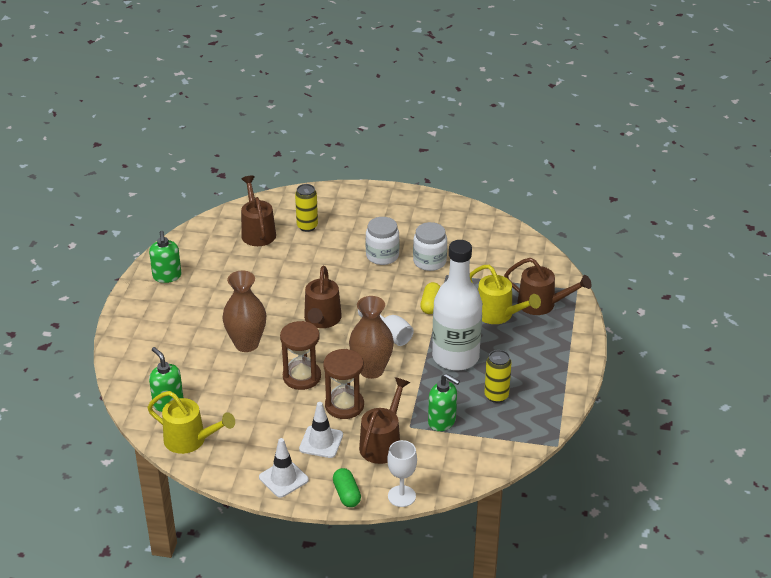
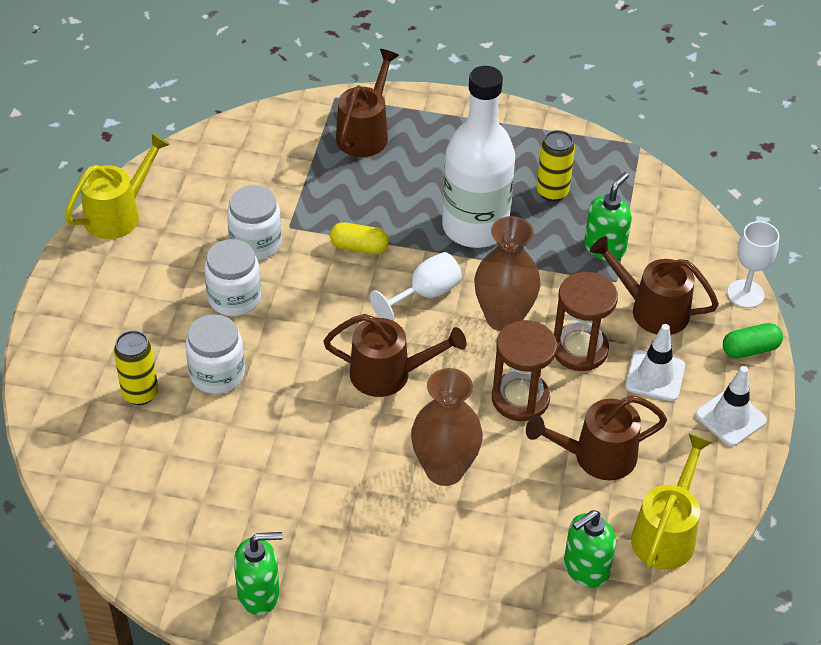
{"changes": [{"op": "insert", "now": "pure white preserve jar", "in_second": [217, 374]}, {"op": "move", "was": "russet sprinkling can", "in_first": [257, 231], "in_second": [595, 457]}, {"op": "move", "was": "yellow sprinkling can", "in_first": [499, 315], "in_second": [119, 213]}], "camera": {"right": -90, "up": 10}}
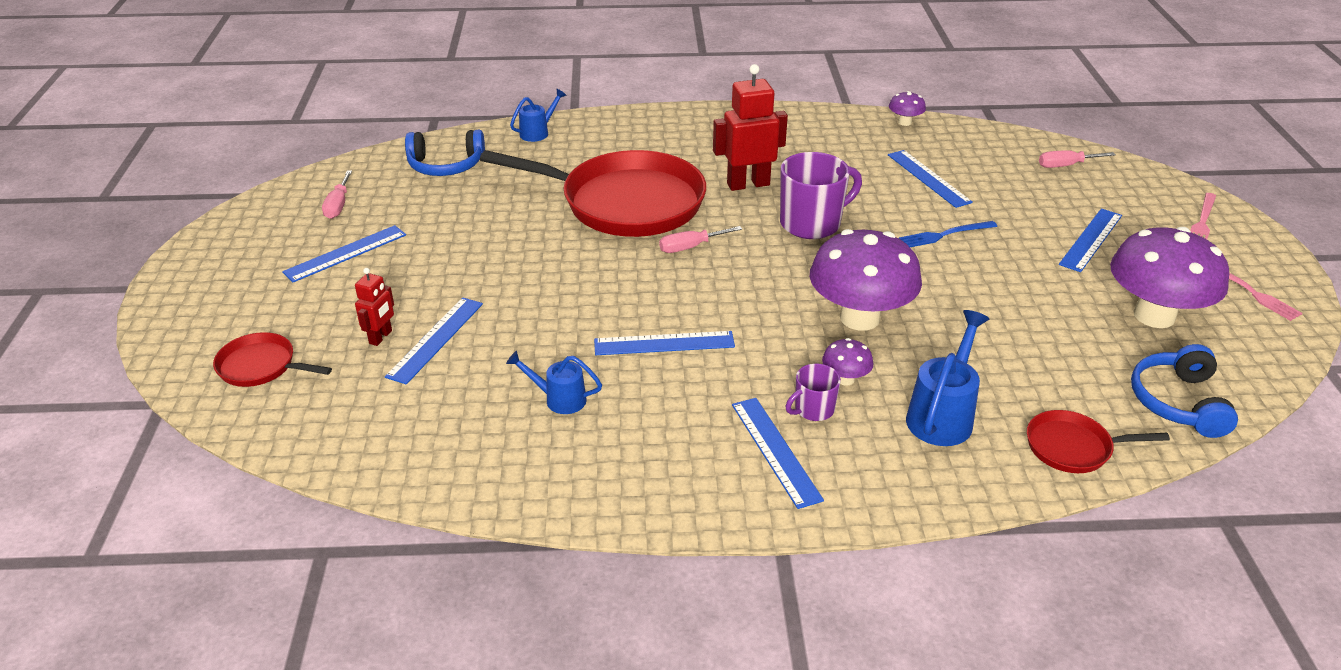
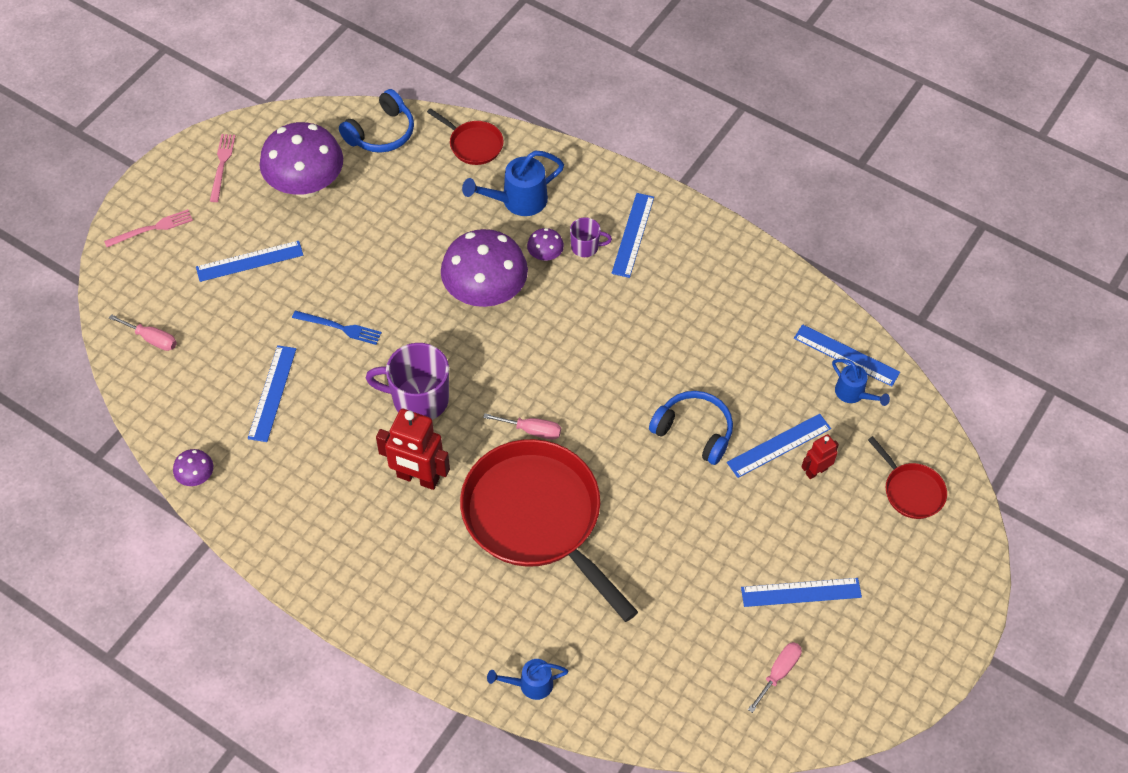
{"changes": [{"op": "move", "was": "blue headset", "in_first": [446, 165], "in_second": [694, 431]}, {"op": "move", "was": "blue sprinkling can", "in_first": [559, 399], "in_second": [853, 394]}, {"op": "move", "was": "blue measuring stick", "in_first": [664, 343], "in_second": [846, 355]}], "camera": {"right": -145, "up": 20}}
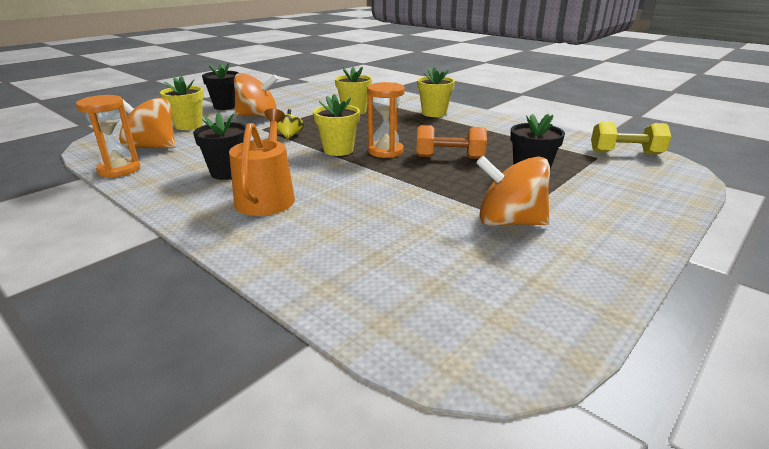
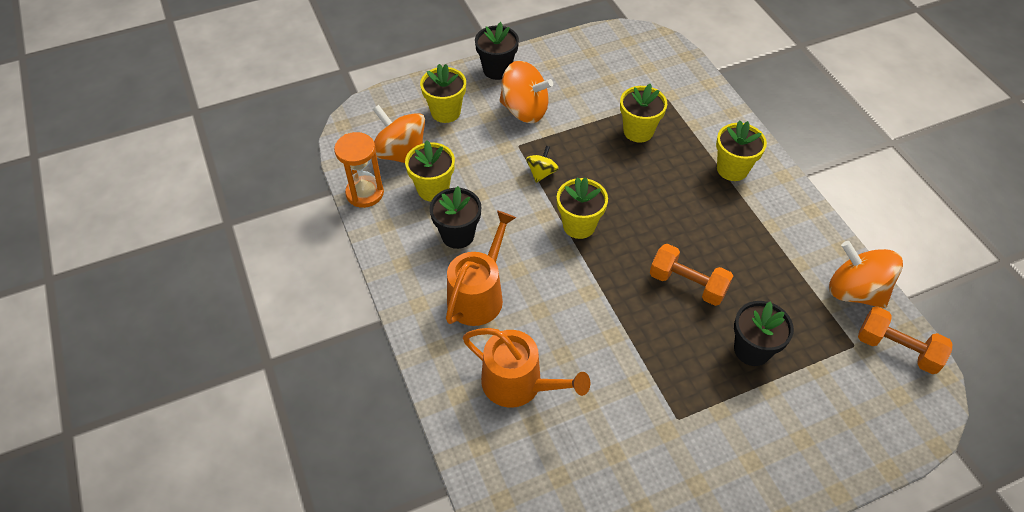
{"changes": [{"op": "delete", "was": "orange hourglass", "in_first": [385, 151]}, {"op": "insert", "now": "yellow plant pot", "in_second": [433, 189]}, {"op": "insert", "now": "orange sprinkling can", "in_second": [518, 384]}, {"op": "move", "was": "orange spinning top", "in_first": [509, 222], "in_second": [855, 291]}, {"op": "recolor", "was": "yellow dumbbell", "now": "orange dumbbell", "in_first": [625, 153], "in_second": [897, 349]}], "camera": {"right": 25, "up": 25}}
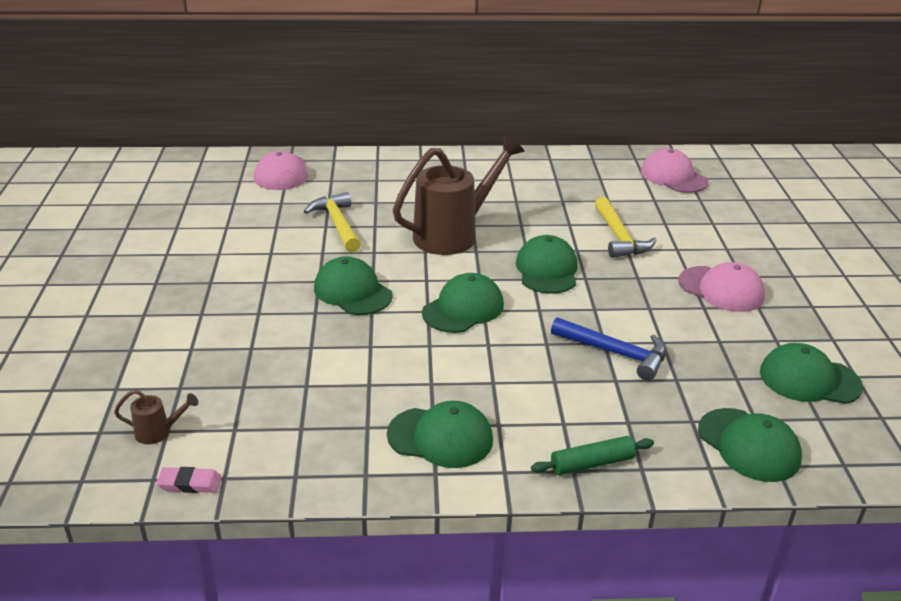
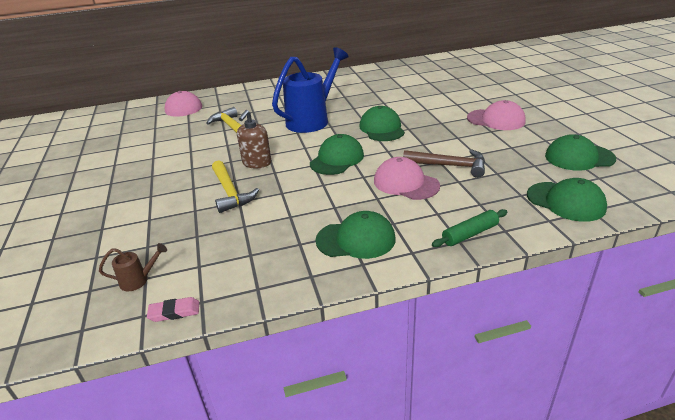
{"changes": [{"op": "move", "was": "yellow claw hammer", "in_first": [619, 237], "in_second": [230, 192]}, {"op": "move", "was": "rosy cap", "in_first": [673, 177], "in_second": [406, 183]}, {"op": "replace", "was": "leaf-green cap", "now": "russet pump bottle", "in_first": [352, 292], "in_second": [257, 163]}, {"op": "recolor", "was": "russet sprinkling can", "now": "blue sprinkling can", "in_first": [453, 234], "in_second": [312, 120]}, {"op": "recolor", "was": "blue claw hammer", "now": "russet claw hammer", "in_first": [615, 353], "in_second": [449, 166]}], "camera": {"right": -10, "up": 0}}
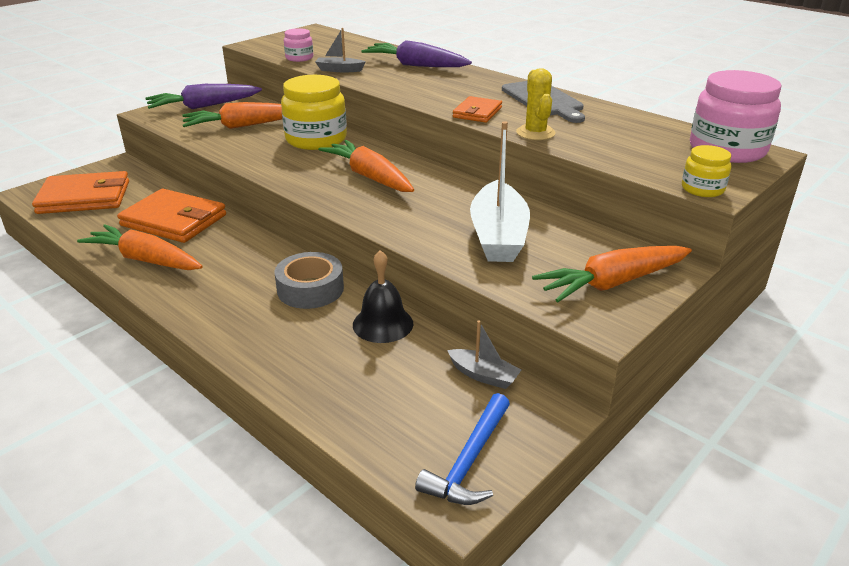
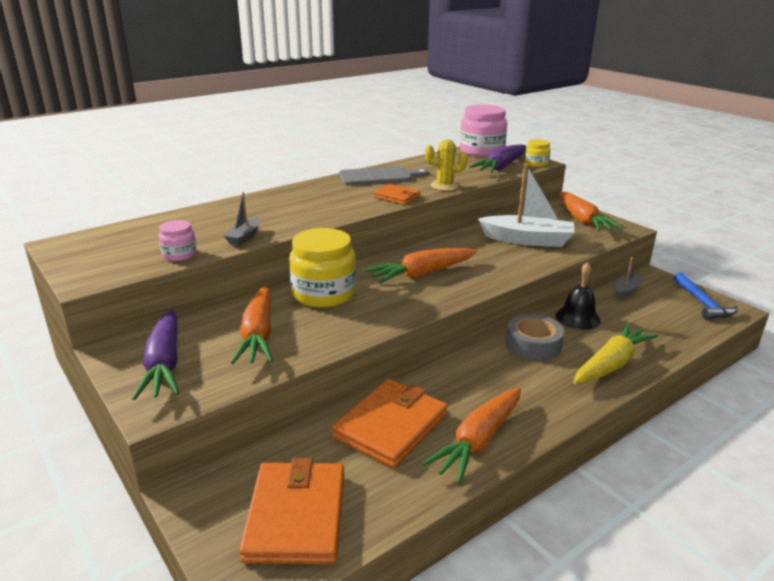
{"changes": [{"op": "insert", "now": "yellow toy carrot", "in_second": [611, 364]}, {"op": "move", "was": "purple toy carrot", "in_first": [416, 65], "in_second": [501, 167]}, {"op": "rotate", "was": "blue claw hammer", "in_first": [469, 461], "in_second": [702, 303], "clockwise": 45}], "camera": {"right": -80, "up": -5}}
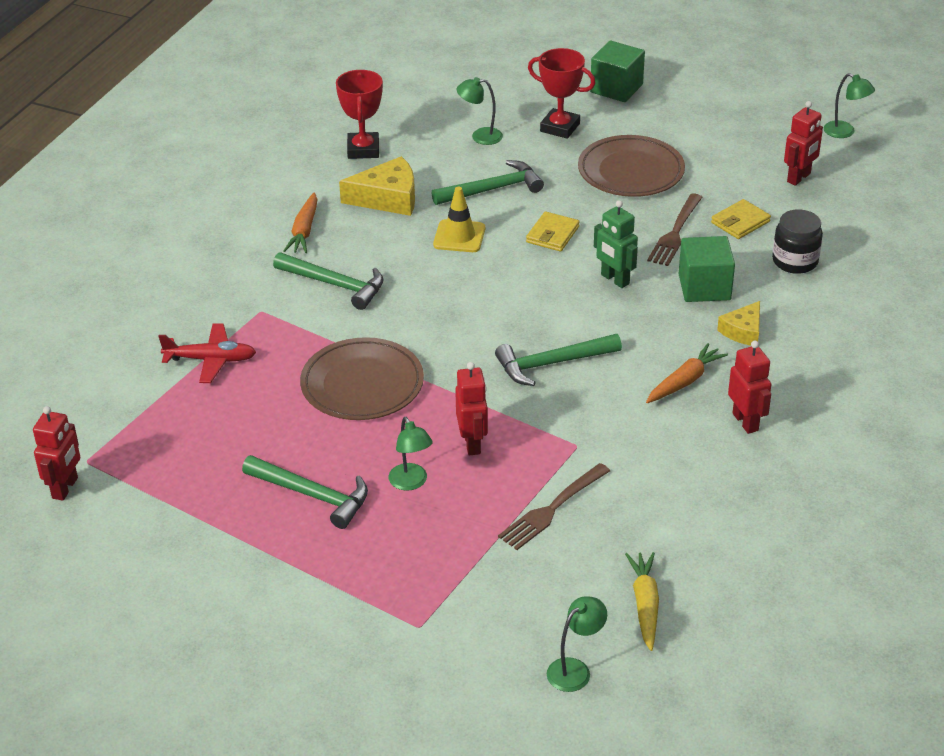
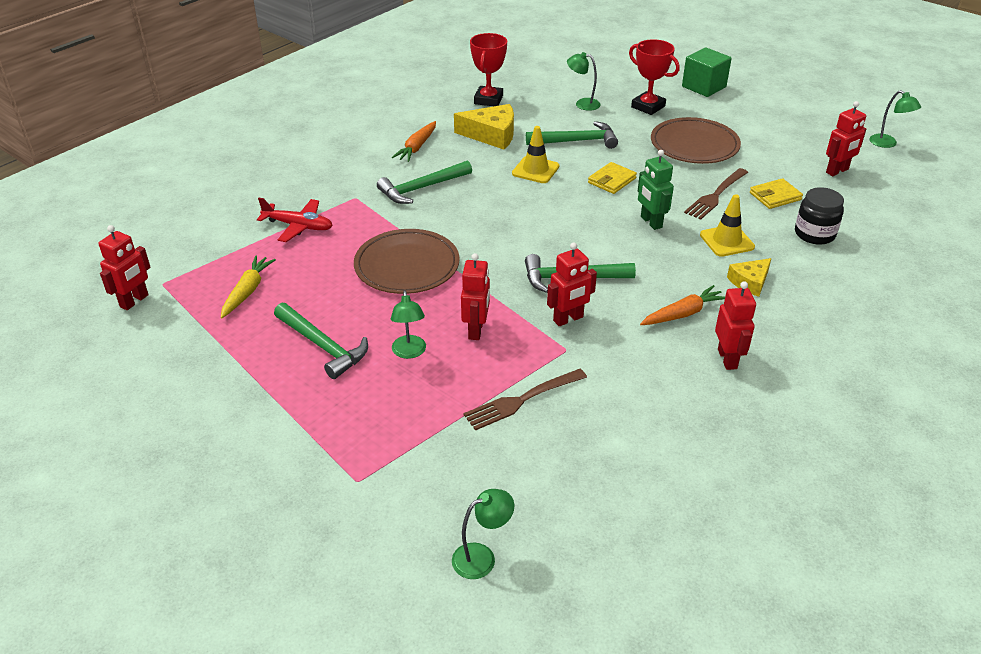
{"changes": [{"op": "insert", "now": "crimson robot", "in_second": [568, 319]}, {"op": "move", "was": "yellow toy carrot", "in_first": [645, 604], "in_second": [247, 291]}, {"op": "replace", "was": "leaf-green block", "now": "yellow road cone", "in_first": [704, 287], "in_second": [727, 241]}, {"op": "rotate", "was": "leaf-green claw hammer", "in_first": [335, 284], "in_second": [422, 188], "clockwise": 105}], "camera": {"right": 15, "up": 0}}
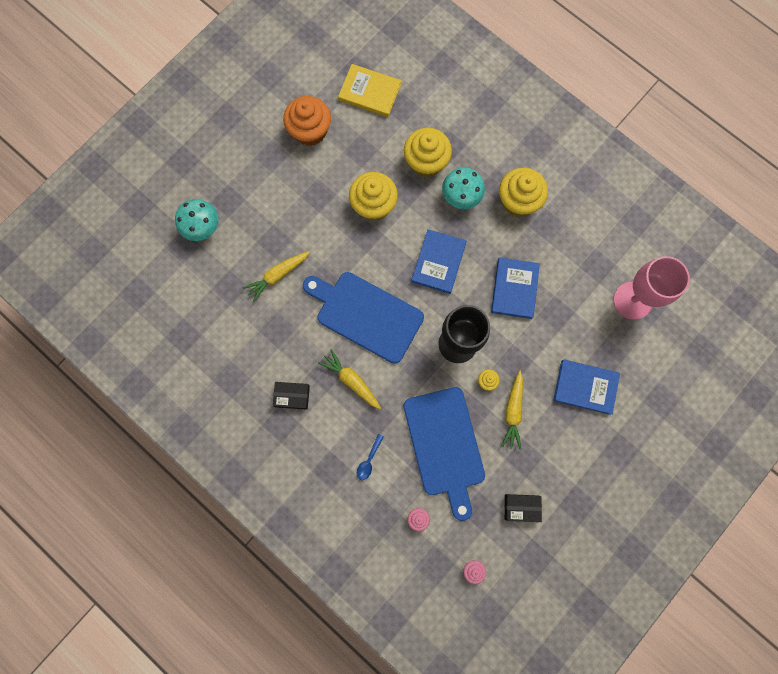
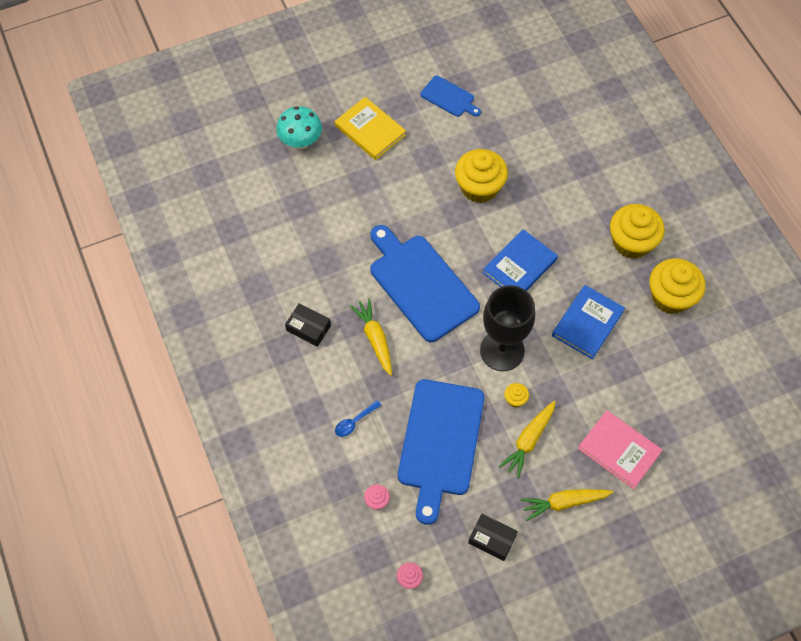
{"changes": [{"op": "delete", "was": "aqua fungus", "in_first": [461, 197]}, {"op": "delete", "was": "rosy wine glass", "in_first": [632, 300]}, {"op": "move", "was": "yellow toy carrot", "in_first": [278, 275], "in_second": [564, 503]}, {"op": "move", "was": "yellow book", "in_first": [369, 92], "in_second": [370, 130]}, {"op": "move", "was": "yellow cupcake", "in_first": [426, 162], "in_second": [670, 297]}, {"op": "replace", "was": "orange cupcake", "now": "blue cutting board", "in_first": [310, 131], "in_second": [449, 97]}, {"op": "recolor", "was": "blue book", "now": "rosy book", "in_first": [585, 387], "in_second": [619, 450]}], "camera": {"right": 25, "up": -15}}
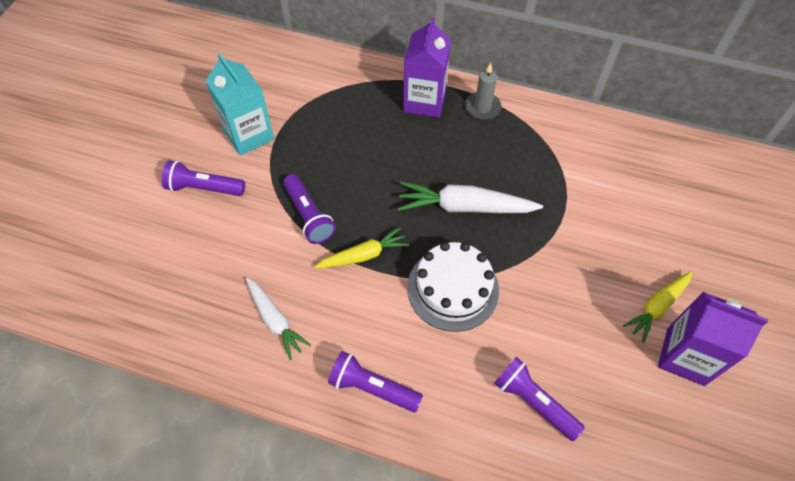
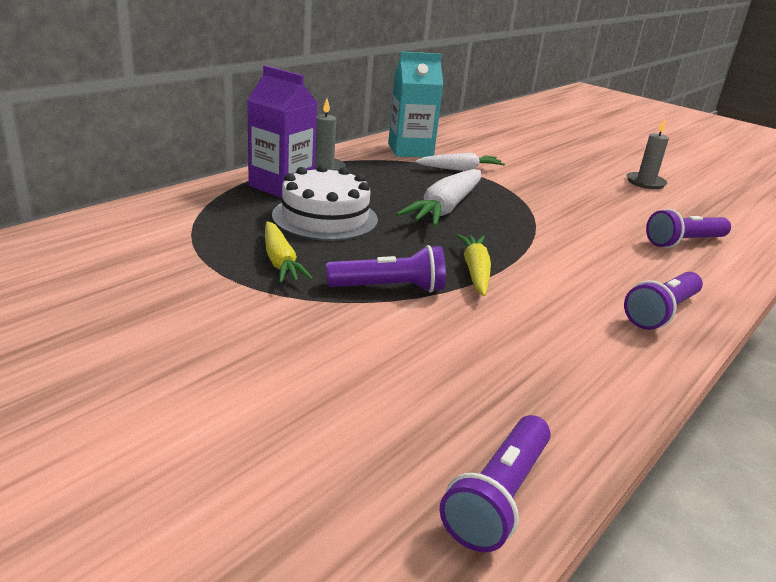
{"changes": [{"op": "move", "was": "purple torch", "in_first": [204, 188], "in_second": [497, 497]}, {"op": "move", "was": "aqua juice carton", "in_first": [249, 135], "in_second": [410, 150]}, {"op": "move", "was": "pure white toy carrot", "in_first": [275, 320], "in_second": [460, 169]}, {"op": "move", "was": "pure white gateau", "in_first": [452, 288], "in_second": [325, 217]}, {"op": "move", "was": "yellow toy carrot", "in_first": [657, 307], "in_second": [280, 261]}, {"op": "replace", "was": "purple juice carton", "now": "ash-grey candle", "in_first": [685, 356], "in_second": [645, 182]}], "camera": {"right": -70, "up": -30}}
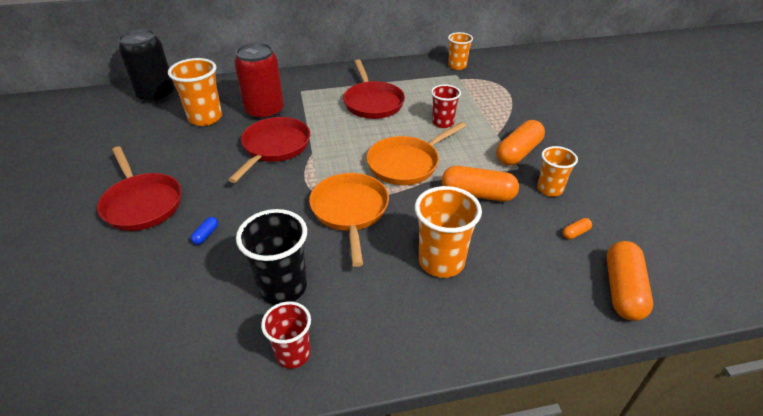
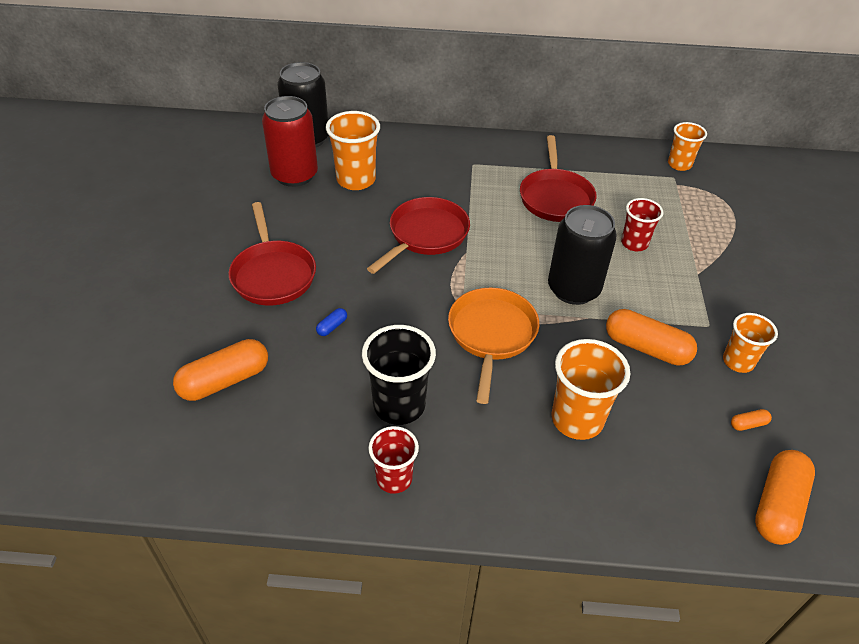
{"changes": [{"op": "move", "was": "crimson tin", "in_first": [265, 111], "in_second": [294, 175]}, {"op": "move", "was": "orange pill", "in_first": [518, 152], "in_second": [225, 380]}, {"op": "replace", "was": "orange skillet", "now": "black tin", "in_first": [407, 163], "in_second": [573, 289]}], "camera": {"right": 15, "up": 5}}
